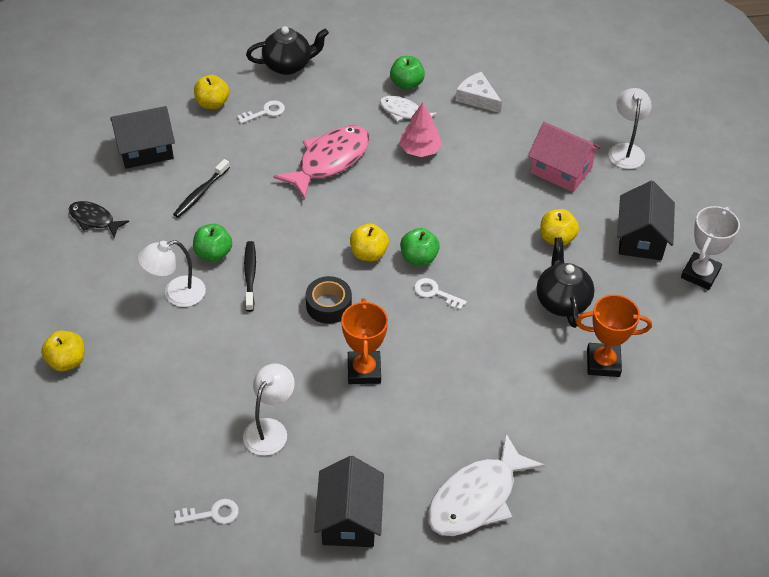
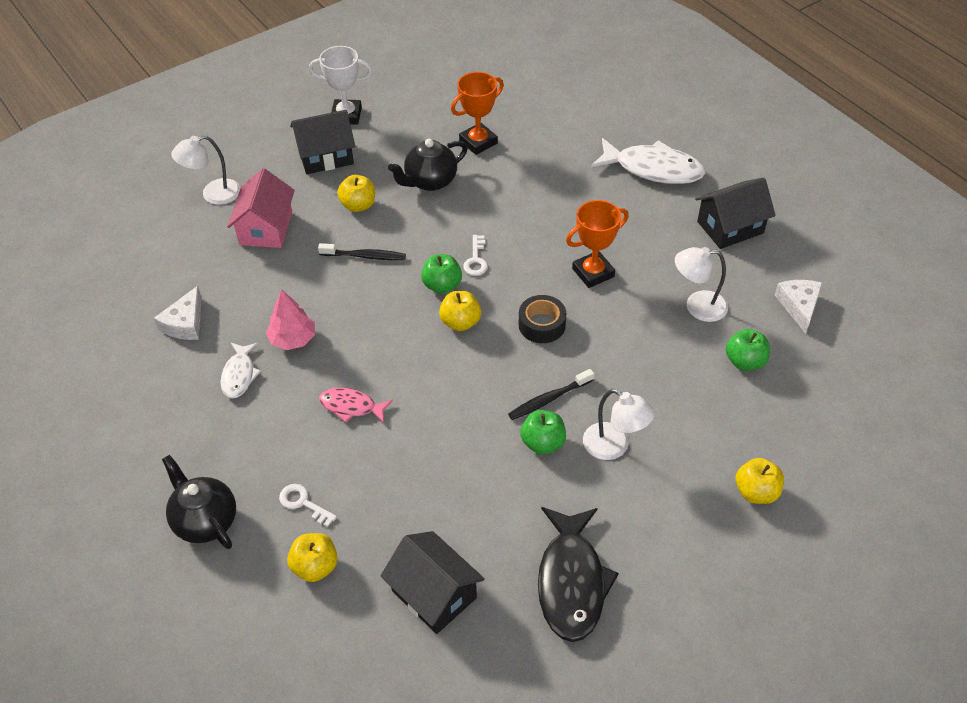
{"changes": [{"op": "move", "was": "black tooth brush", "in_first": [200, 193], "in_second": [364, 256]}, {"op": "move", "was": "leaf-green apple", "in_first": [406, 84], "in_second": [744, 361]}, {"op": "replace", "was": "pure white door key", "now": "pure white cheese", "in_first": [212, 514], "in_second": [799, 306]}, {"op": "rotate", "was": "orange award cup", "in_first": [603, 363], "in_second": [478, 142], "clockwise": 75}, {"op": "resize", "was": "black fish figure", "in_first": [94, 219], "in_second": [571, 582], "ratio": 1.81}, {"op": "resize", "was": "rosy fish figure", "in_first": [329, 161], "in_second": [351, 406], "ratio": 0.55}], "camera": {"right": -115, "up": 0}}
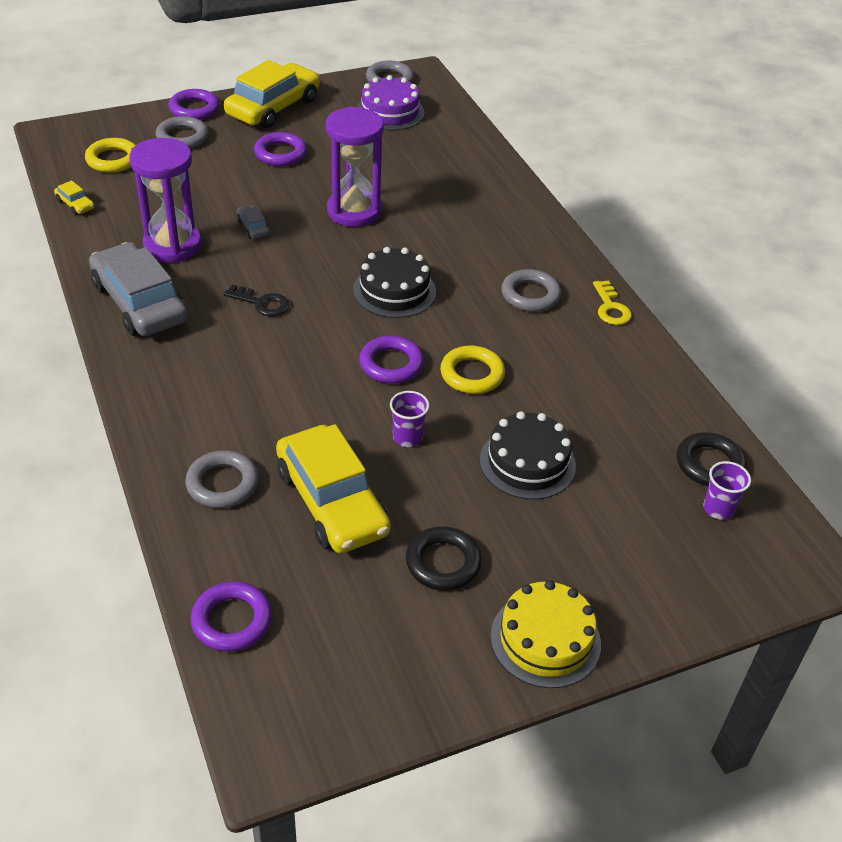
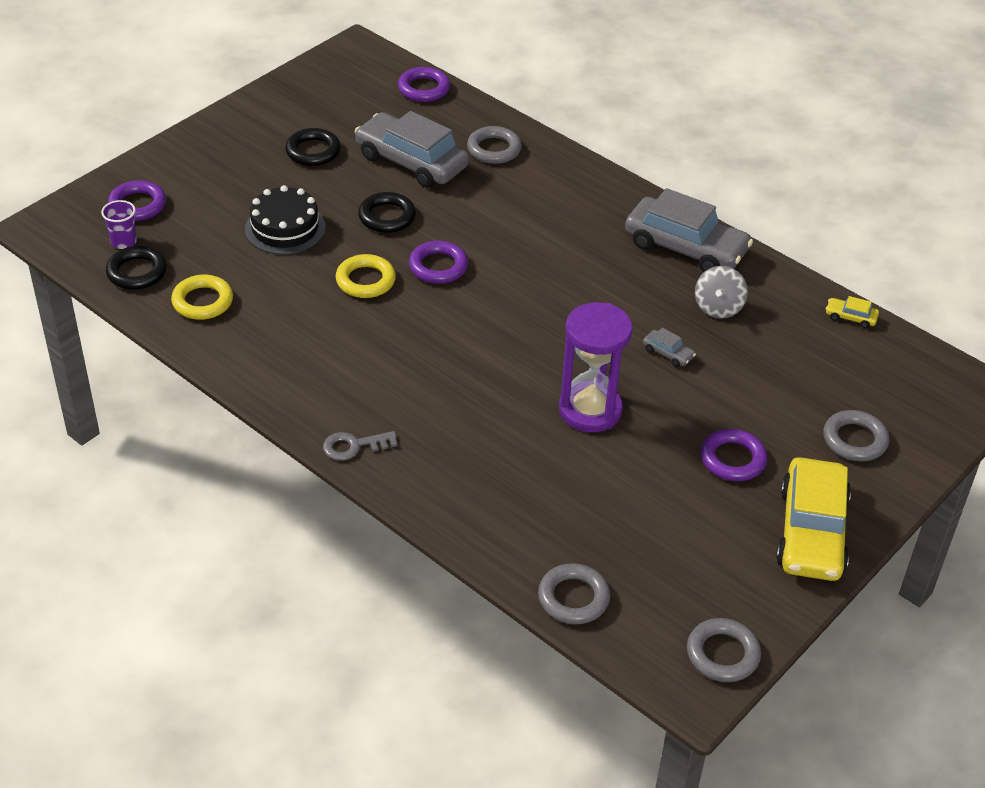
{"changes": [{"op": "delete", "was": "black door key", "in_first": [262, 303]}, {"op": "delete", "was": "black gateau", "in_first": [394, 291]}, {"op": "delete", "was": "purple gateau", "in_first": [390, 112]}, {"op": "delete", "was": "yellow gateau", "in_first": [545, 639]}, {"op": "delete", "was": "yellow door key", "in_first": [611, 308]}, {"op": "insert", "now": "ash-grey door key", "in_second": [354, 446]}, {"op": "move", "was": "yellow ring", "in_first": [113, 160], "in_second": [202, 301]}, {"op": "move", "was": "purple ring", "in_first": [194, 109], "in_second": [137, 205]}, {"op": "move", "was": "ash-grey ring", "in_first": [530, 295], "in_second": [573, 598]}, {"op": "replace", "was": "purple hourglass", "now": "ash-grey spinning top", "in_first": [172, 245], "in_second": [718, 307]}, {"op": "replace", "was": "purple cup", "now": "black ring", "in_first": [407, 437], "in_second": [387, 217]}, {"op": "recolor", "was": "yellow toy car", "now": "ash-grey toy car", "in_first": [332, 502], "in_second": [411, 161]}], "camera": {"right": 155, "up": 0}}
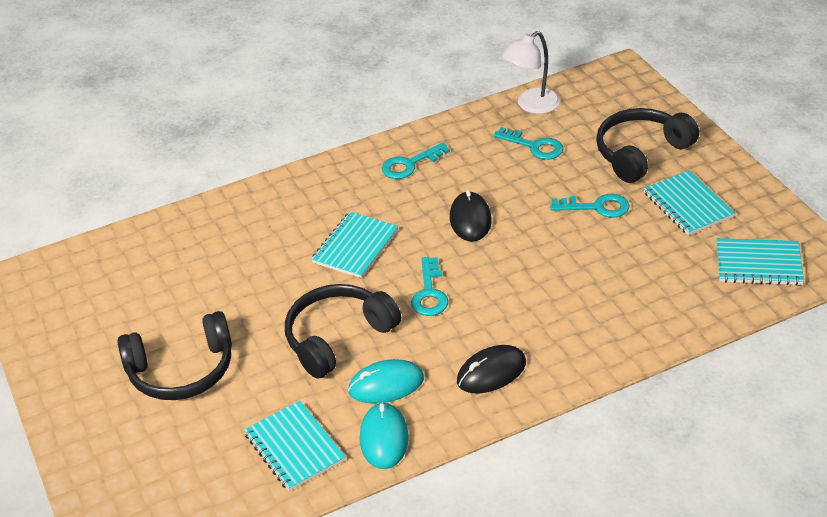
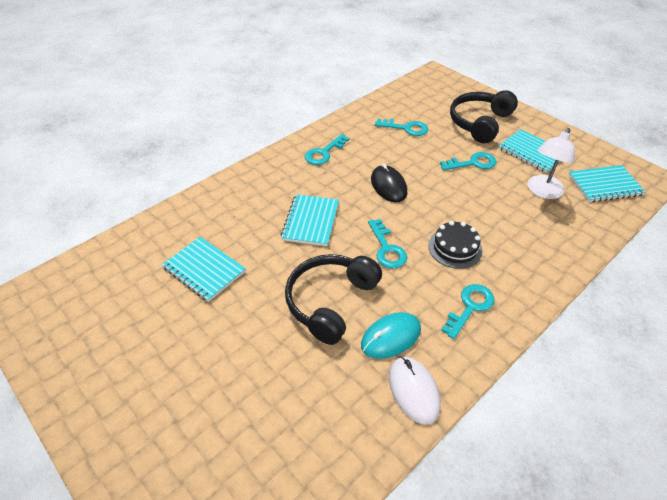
{"changes": [{"op": "delete", "was": "black headset", "in_first": [182, 371]}, {"op": "insert", "now": "black gateau", "in_second": [455, 248]}, {"op": "move", "was": "aqua exercise book", "in_first": [294, 447], "in_second": [204, 269]}, {"op": "move", "was": "pure white desk lamp", "in_first": [531, 105], "in_second": [542, 192]}, {"op": "replace", "was": "black computer mouse", "now": "aqua door key", "in_first": [491, 372], "in_second": [470, 307]}, {"op": "recolor", "was": "aqua computer mouse", "now": "pure white computer mouse", "in_first": [384, 438], "in_second": [413, 390]}], "camera": {"right": -20, "up": 5}}
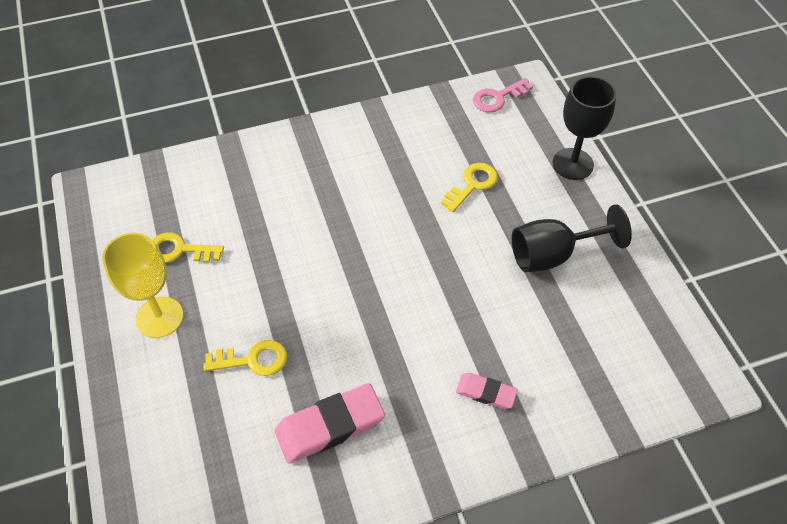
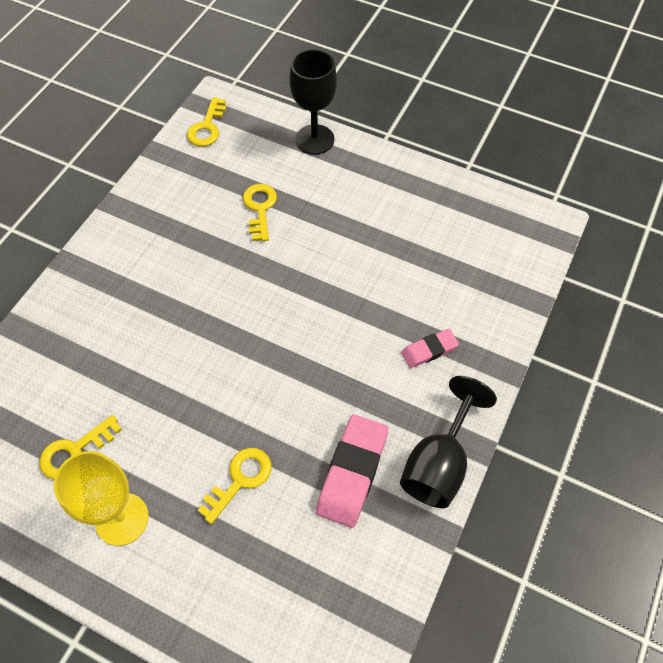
{"changes": [{"op": "move", "was": "black wine glass", "in_first": [553, 255], "in_second": [439, 463]}, {"op": "recolor", "was": "rosy door key", "now": "yellow door key", "in_first": [498, 98], "in_second": [207, 127]}], "camera": {"right": -45, "up": 5}}
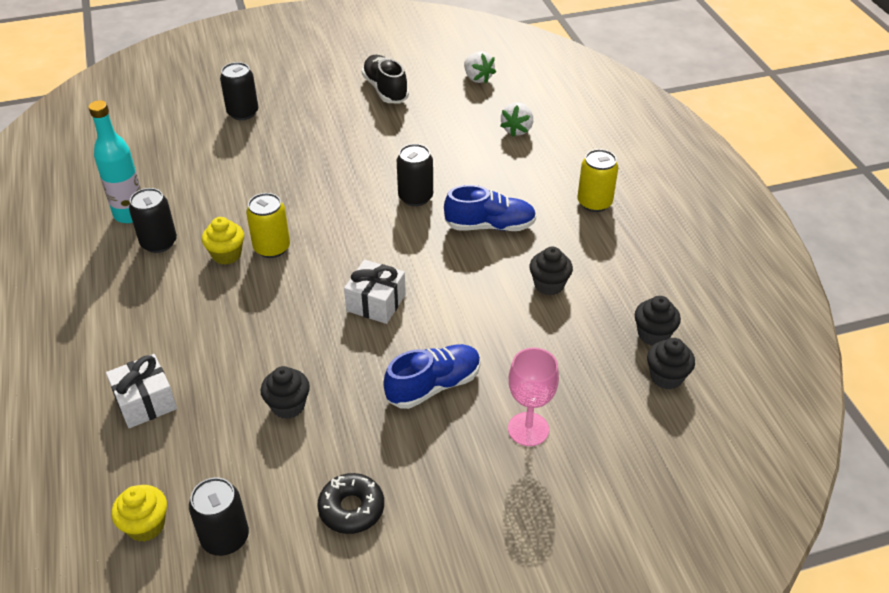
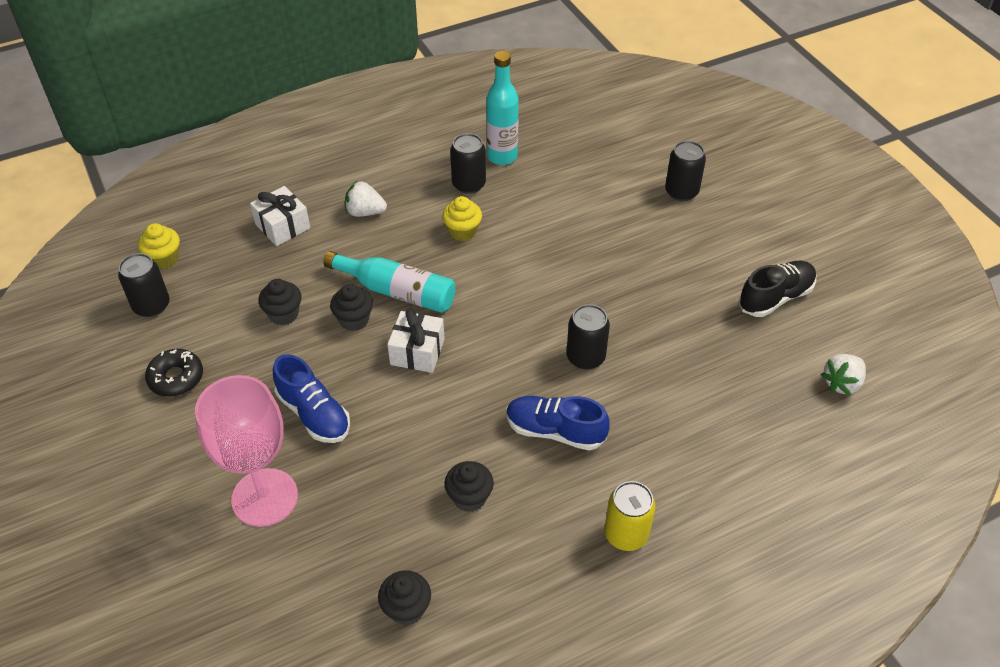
{"changes": [{"op": "delete", "was": "yellow tin", "in_first": [272, 248]}, {"op": "insert", "now": "aqua bottle", "in_second": [397, 291]}, {"op": "move", "was": "pure white toy strawberry", "in_first": [517, 130], "in_second": [365, 212]}, {"op": "move", "was": "black cupcake", "in_first": [666, 377], "in_second": [354, 320]}, {"op": "rotate", "was": "blue shoe", "in_first": [490, 226], "in_second": [555, 431], "clockwise": 120}, {"op": "resize", "was": "rosy wine glass", "in_first": [528, 429], "in_second": [264, 497], "ratio": 1.61}], "camera": {"right": 80, "up": 5}}
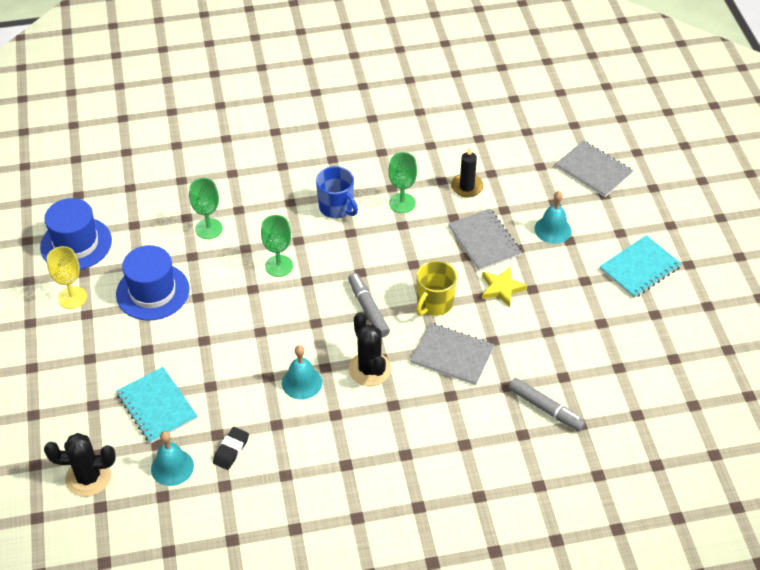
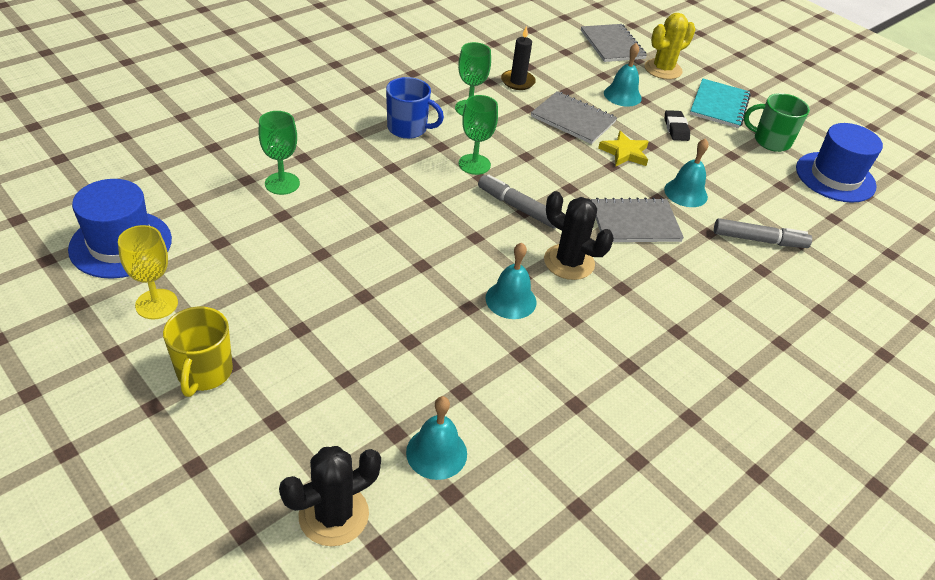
{"changes": [{"op": "delete", "was": "aqua exercise book", "in_first": [157, 406]}, {"op": "insert", "now": "yellow cactus", "in_second": [663, 69]}, {"op": "insert", "now": "aqua school bell", "in_second": [685, 193]}, {"op": "insert", "now": "leaf-green coffee mug", "in_second": [771, 141]}, {"op": "move", "was": "blue hat", "in_first": [152, 292], "in_second": [835, 177]}, {"op": "move", "was": "black gum eraser", "in_first": [231, 450], "in_second": [676, 128]}, {"op": "move", "was": "leaf-green wine glass", "in_first": [279, 266], "in_second": [474, 164]}, {"op": "move", "was": "yellow coffee mug", "in_first": [434, 303], "in_second": [204, 372]}, {"op": "rotate", "was": "ash-grey exercise book", "in_first": [593, 170], "in_second": [612, 45], "clockwise": 60}], "camera": {"right": -35, "up": -5}}
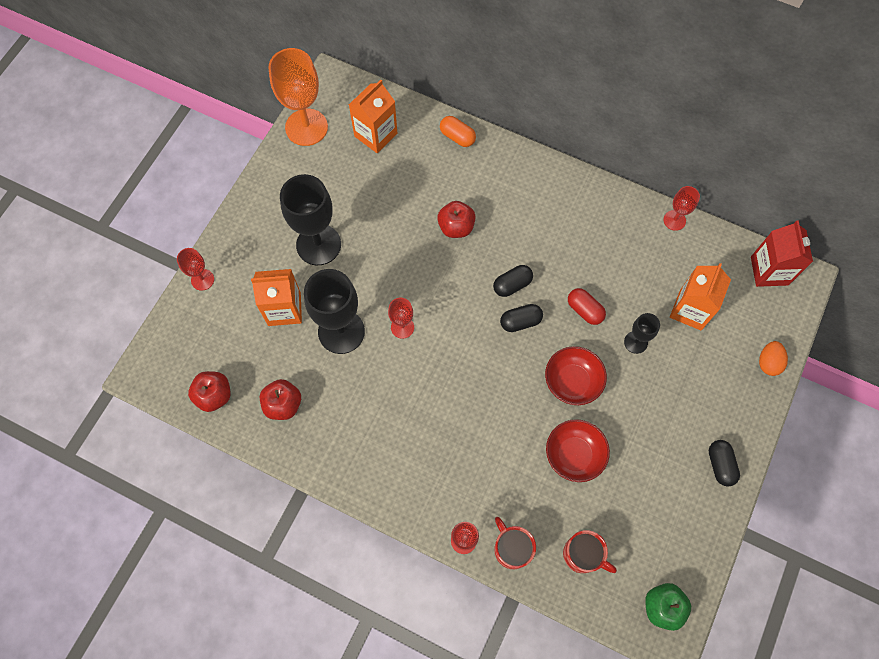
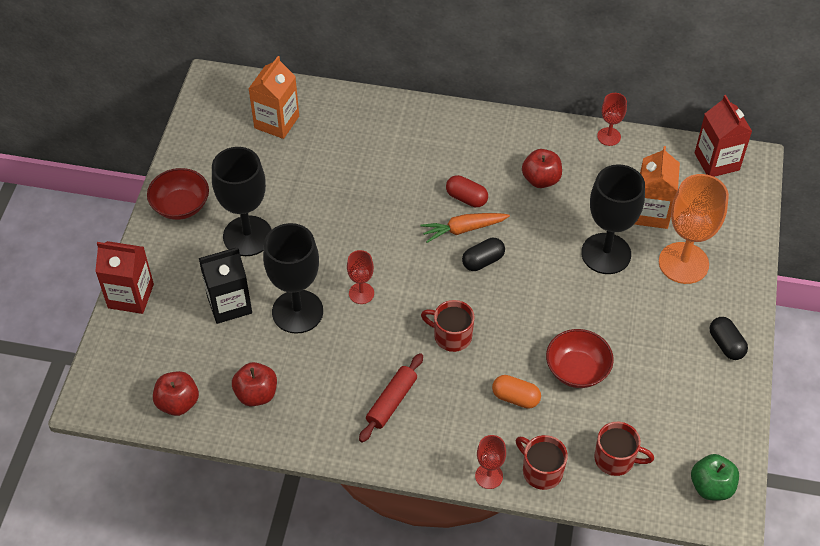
{"changes": [{"op": "delete", "was": "orange egg shape", "in_first": [768, 362]}, {"op": "insert", "now": "crimson pastry roller", "in_second": [391, 402]}, {"op": "insert", "now": "crimson coffee mug", "in_second": [451, 336]}, {"op": "move", "was": "orange wine glass", "in_first": [306, 127], "in_second": [683, 263]}, {"op": "move", "was": "crimson apple", "in_first": [456, 227], "in_second": [541, 179]}, {"op": "move", "was": "orange pill", "in_first": [457, 137], "in_second": [515, 398]}, {"op": "move", "was": "crimson deep dish", "in_first": [572, 381], "in_second": [181, 205]}, {"op": "move", "was": "crimson pill", "in_first": [584, 310], "in_second": [466, 198]}, {"op": "replace", "was": "crimson wine glass", "now": "crimson juice carton", "in_first": [202, 280], "in_second": [131, 296]}, {"op": "replace", "was": "black pill", "now": "orange toy carrot", "in_first": [512, 285], "in_second": [463, 229]}, {"op": "recolor", "was": "orange juice carton", "now": "black juice carton", "in_first": [284, 309], "in_second": [229, 304]}, {"op": "resize", "was": "black wine glass", "in_first": [635, 342], "in_second": [606, 254], "ratio": 1.99}], "camera": {"right": -15, "up": -15}}
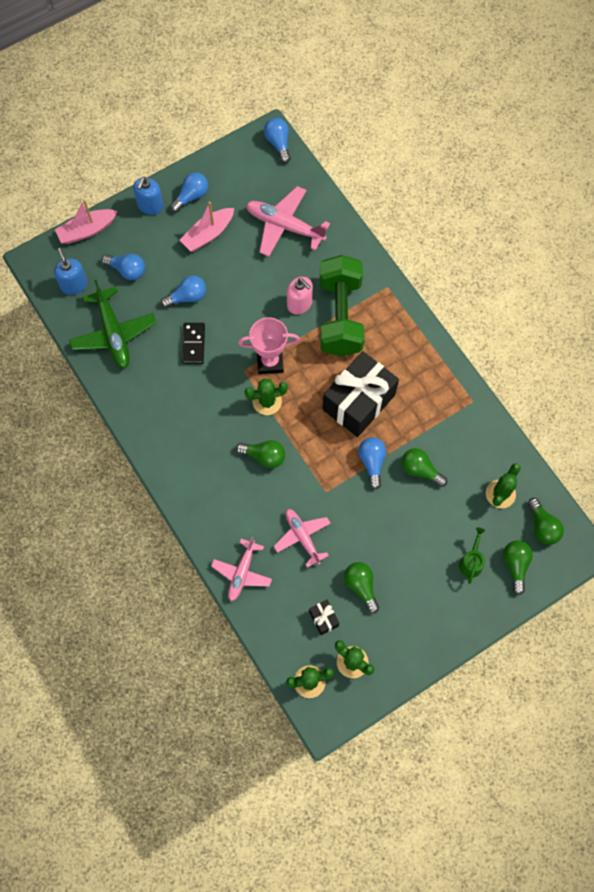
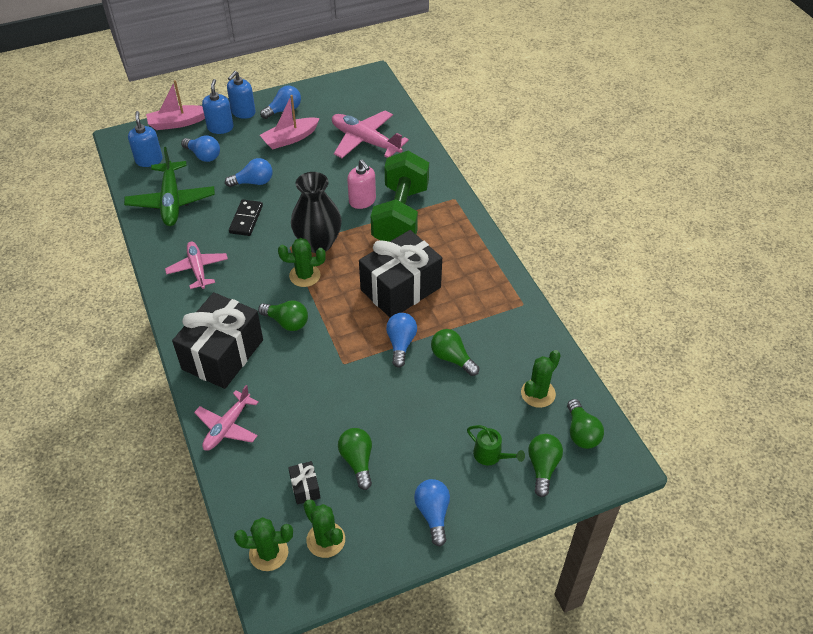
{"changes": [{"op": "insert", "now": "black gift", "in_second": [223, 354]}, {"op": "insert", "now": "blue pump bottle", "in_second": [220, 127]}, {"op": "move", "was": "blue lightbulb", "in_first": [278, 143], "in_second": [433, 514]}, {"op": "move", "was": "rosy plane", "in_first": [302, 537], "in_second": [197, 269]}, {"op": "replace", "was": "rosy award cup", "now": "black tall vase", "in_first": [270, 362], "in_second": [318, 243]}, {"op": "rotate", "was": "leaf-green sprinkling can", "in_first": [471, 562], "in_second": [491, 455], "clockwise": 105}], "camera": {"right": 10, "up": -20}}
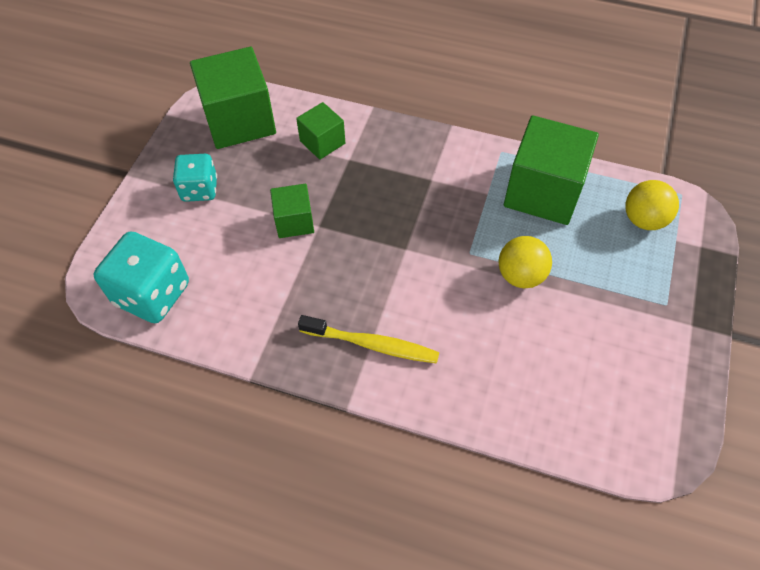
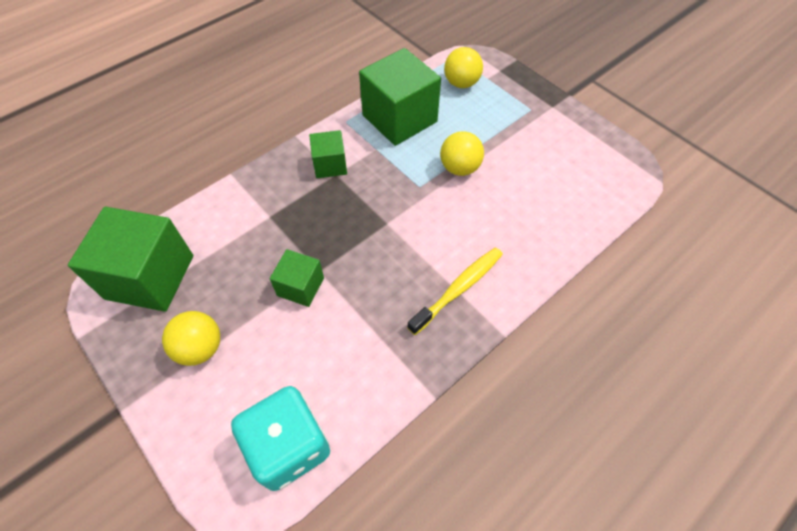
{"changes": [{"op": "move", "was": "leaf-green block", "in_first": [322, 142], "in_second": [330, 165]}, {"op": "replace", "was": "aqua die", "now": "yellow play ball", "in_first": [199, 189], "in_second": [200, 348]}], "camera": {"right": -60, "up": 0}}
